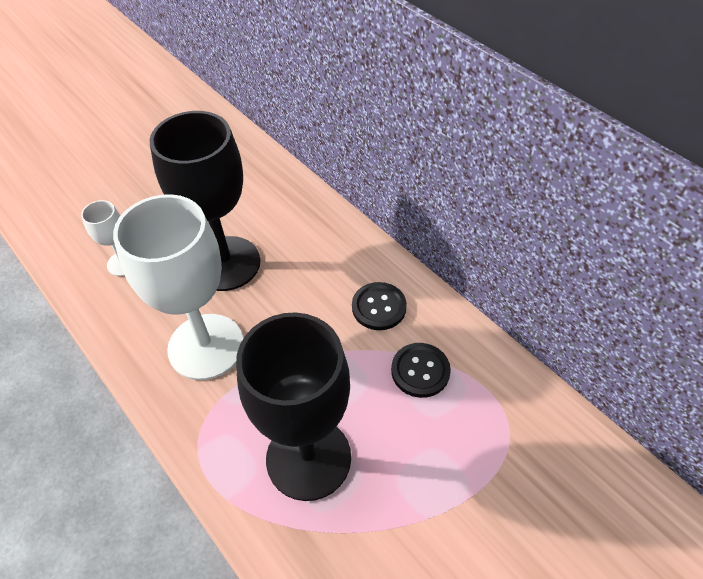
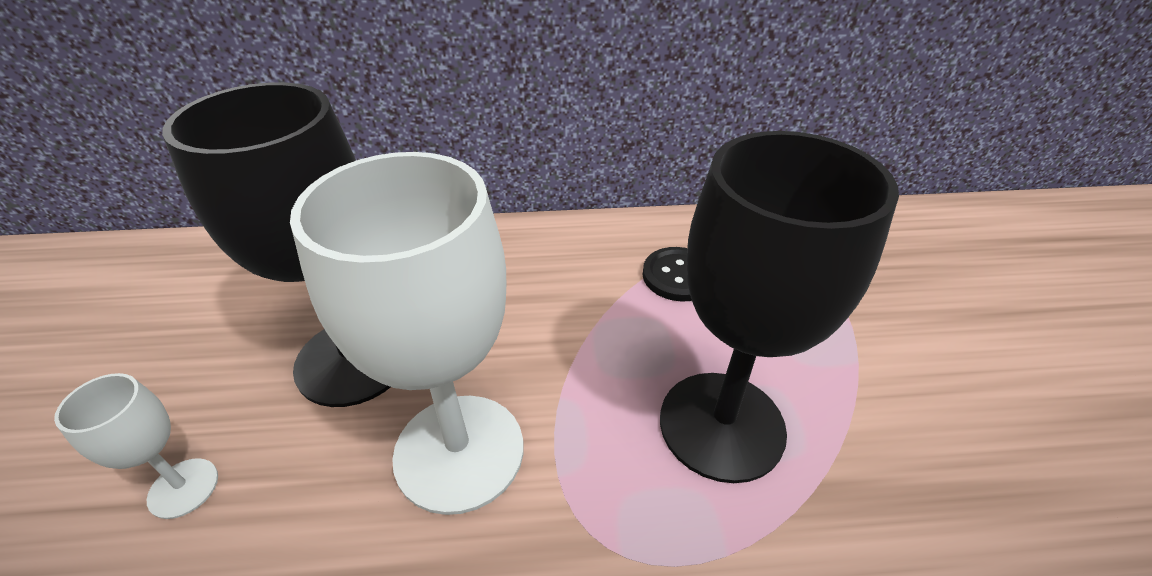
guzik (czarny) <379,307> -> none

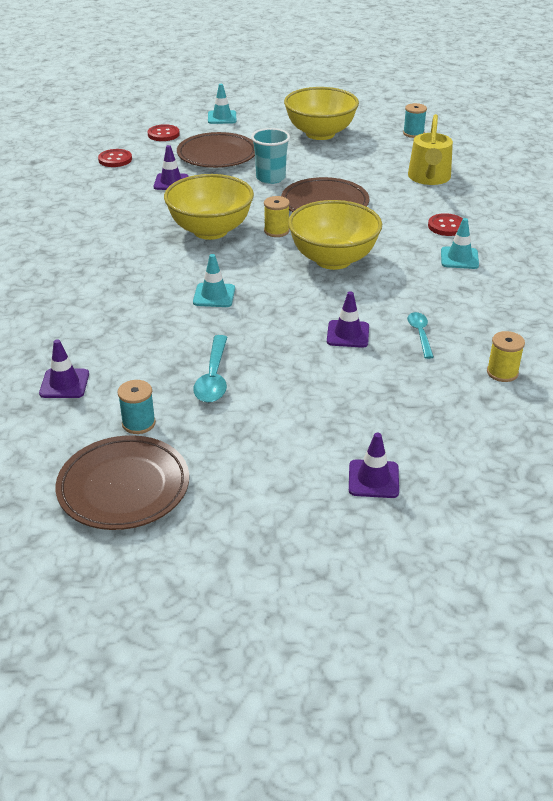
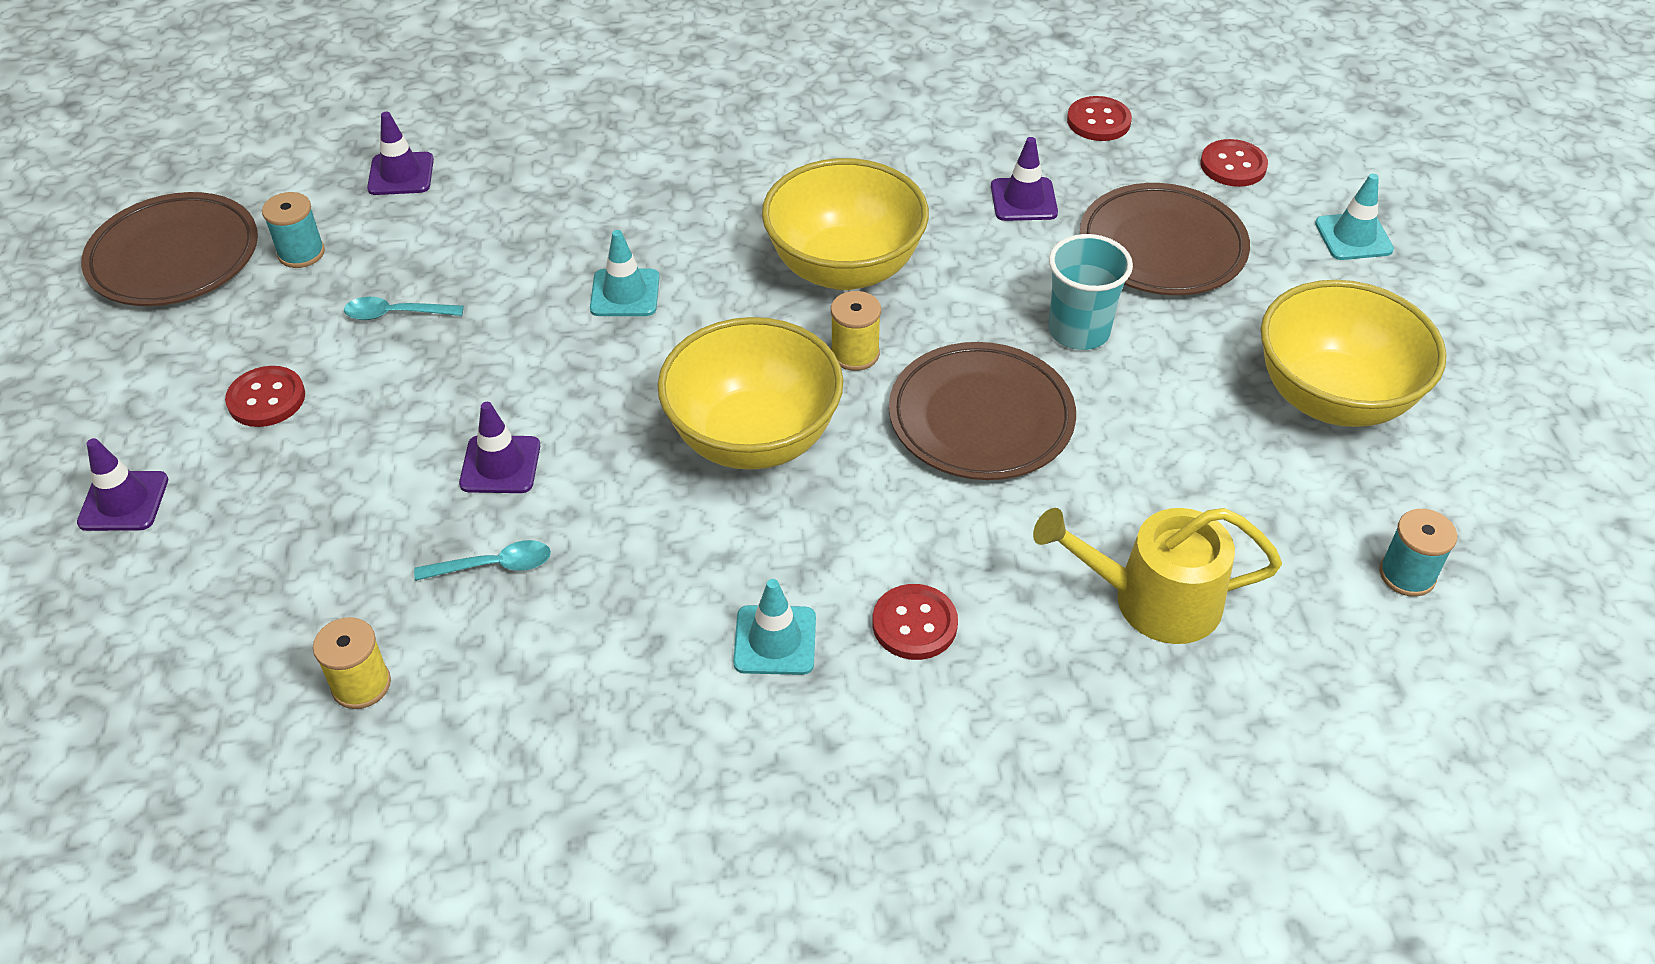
none -> guzik (czerwony) <266,399>
łyżka (turkusowy) <213,377> -> łyżka (turkusowy) <396,314>, x0.67

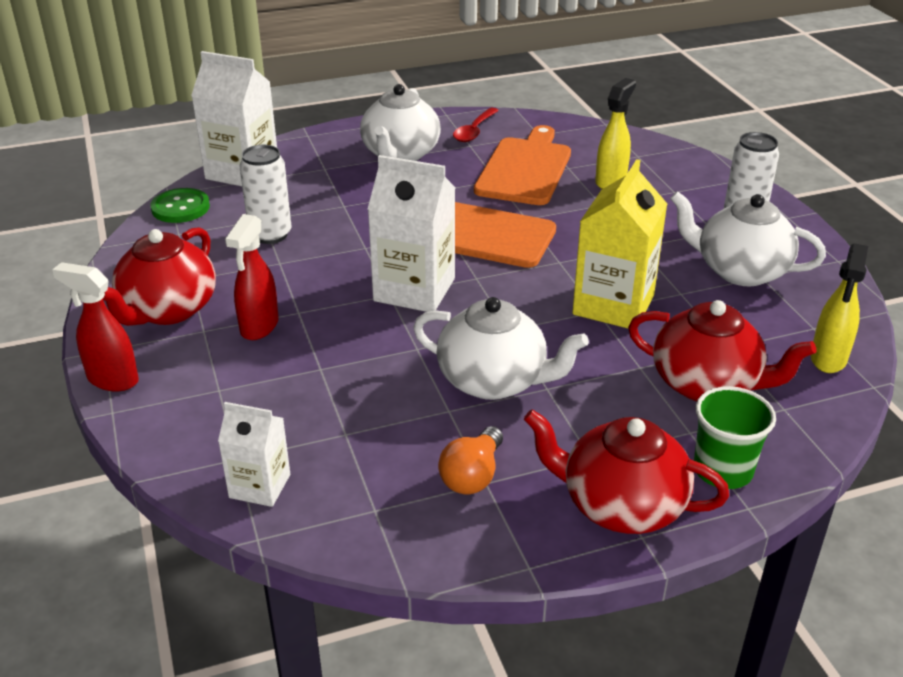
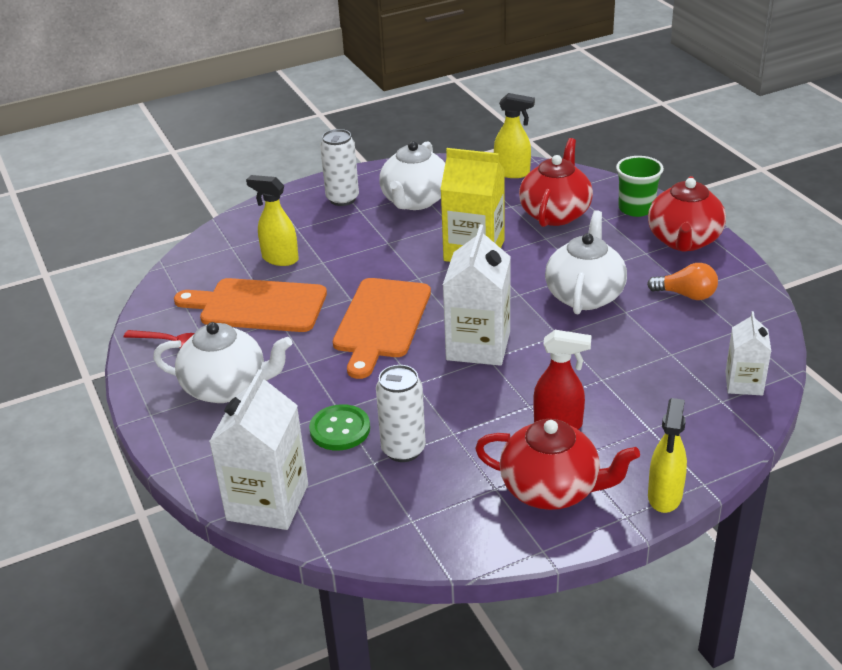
guzik (zielony) <180,208> -> guzik (zielony) <340,429>, moved
spryskiwacz (czerwony) <112,379> -> spryskiwacz (żółty) <664,497>

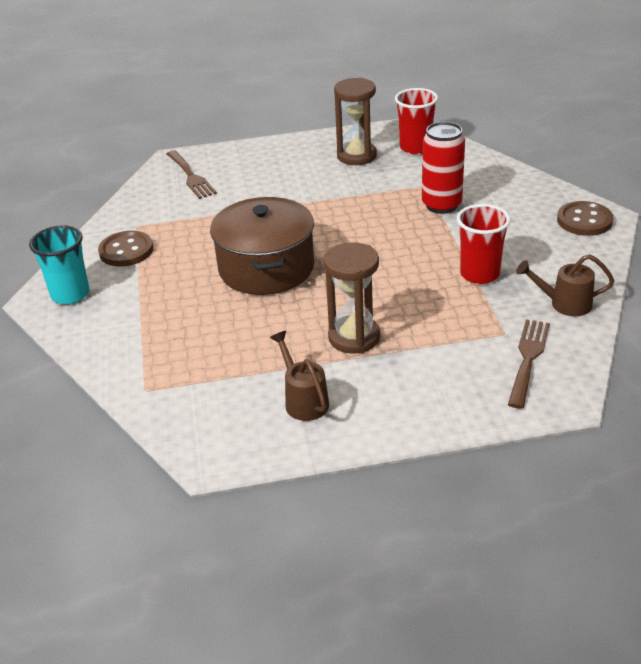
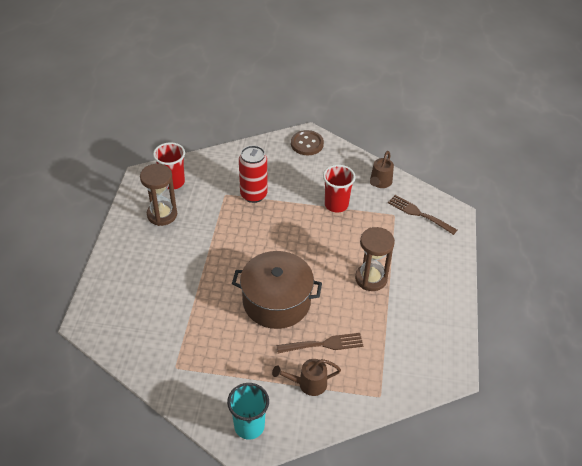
guzik (brązowy) <126,251> -> none
widelec (brązowy) <191,176> -> widelec (brązowy) <324,344>, moved
konewka (brązowy) <303,400> -> konewka (brązowy) <308,384>, moved

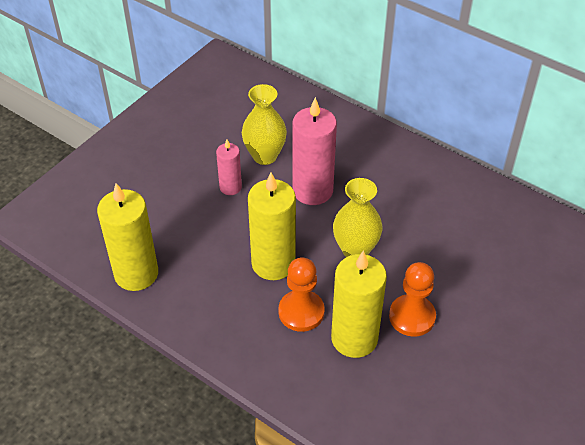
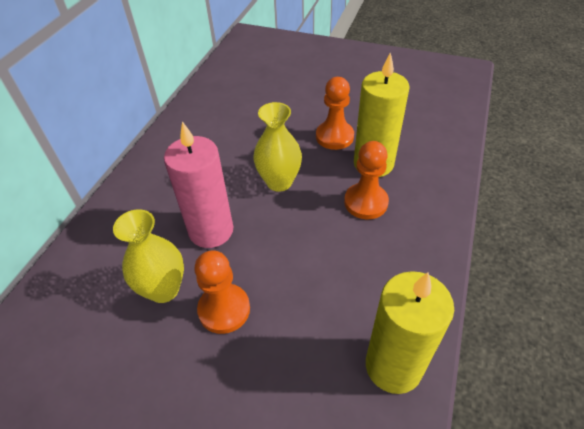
świeca (żółty) <273,263> -> none
świeca (różowy) <230,187> -> pionek (pomarańczowy) <224,309>

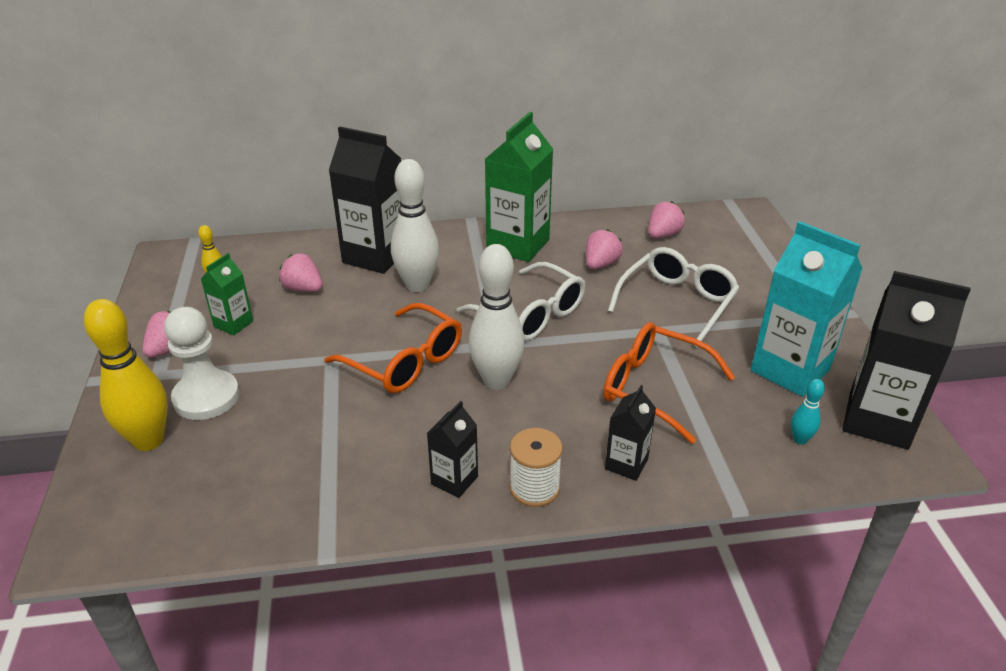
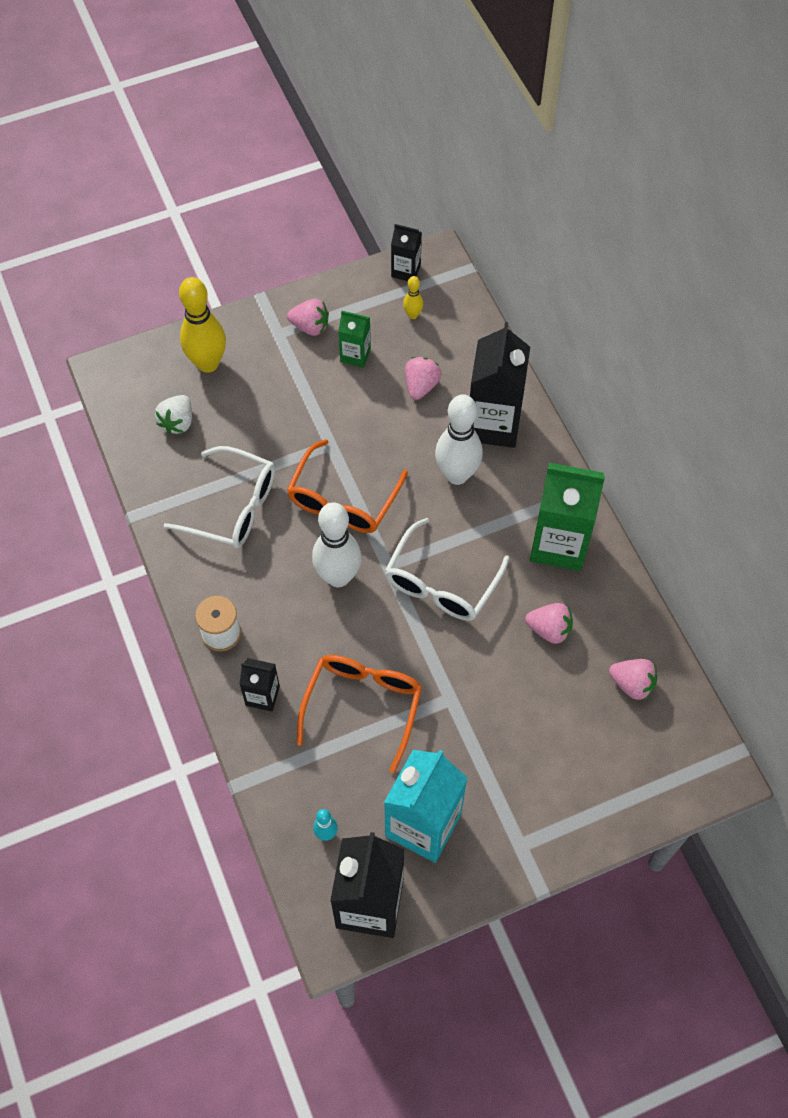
pionek (biały) <206,397> -> none
none -> truskawka (biały) <177,422>
karton mleka (czarny) <454,480> -> karton mleka (czarny) <406,271>, moved
okulary (biały) <677,302> -> okulary (biały) <233,507>, moved

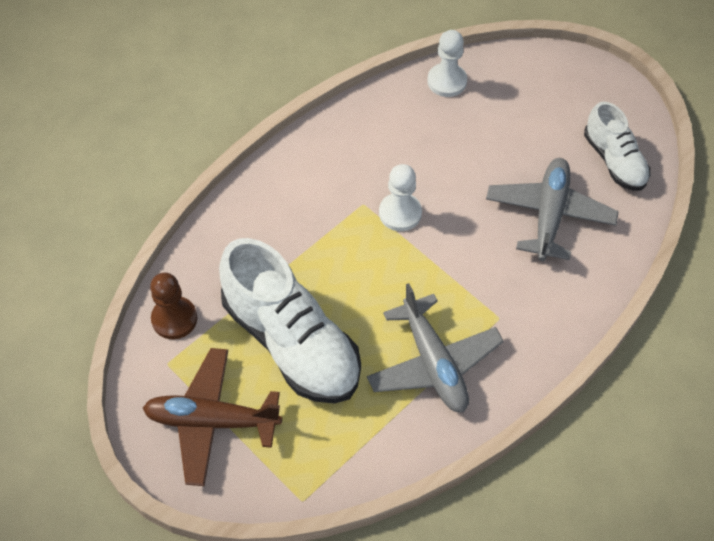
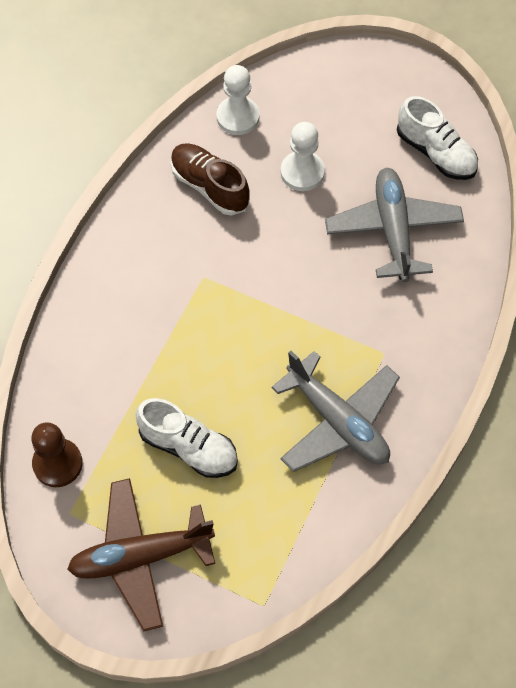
none -> but (brązowy) <209,186>
pionek (biały) <400,213> -> pionek (biały) <302,172>, moved
but (biały) <292,342> -> but (biały) <189,447>, x0.56

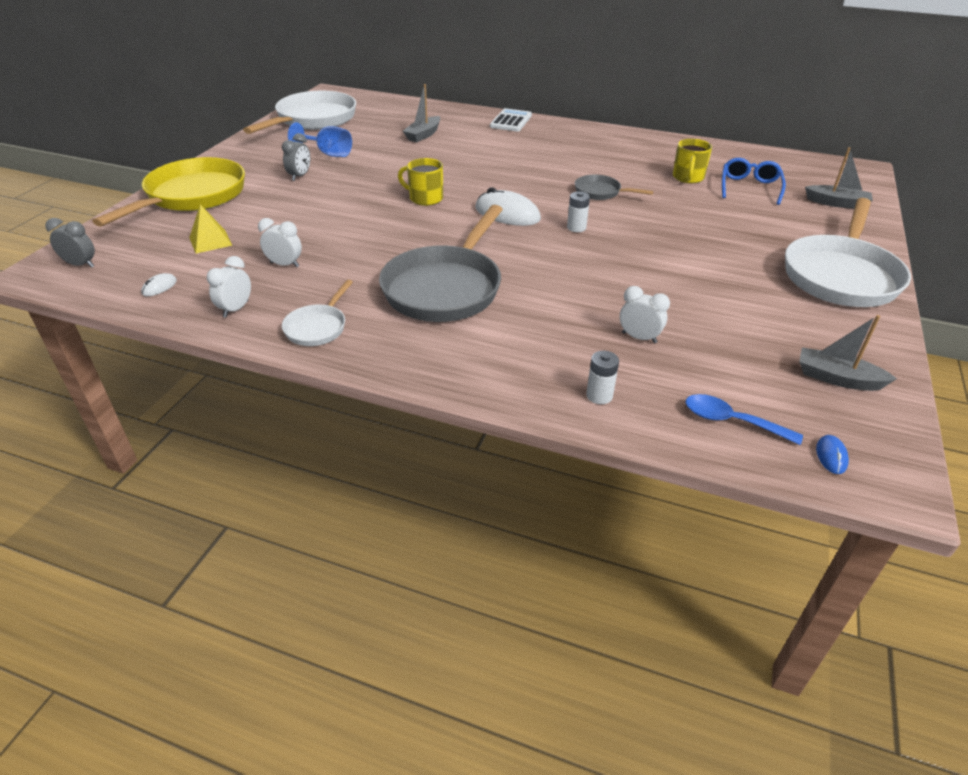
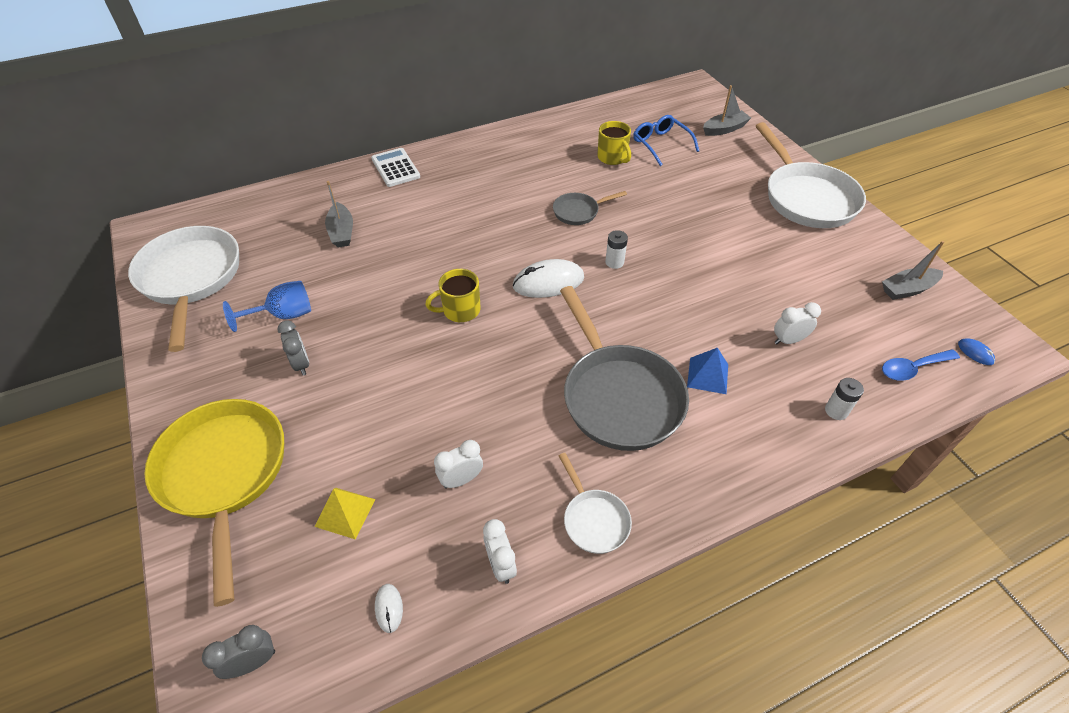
none -> piramida (niebieski) <708,375>

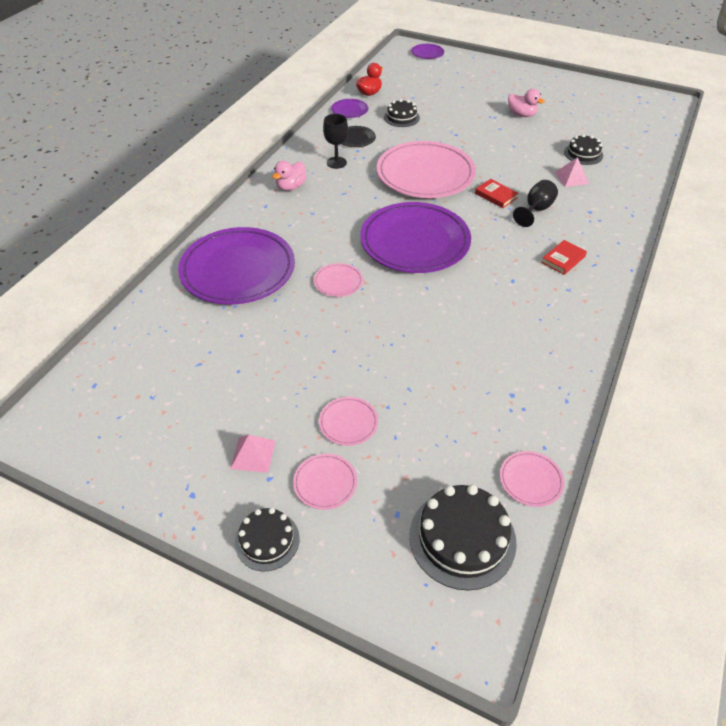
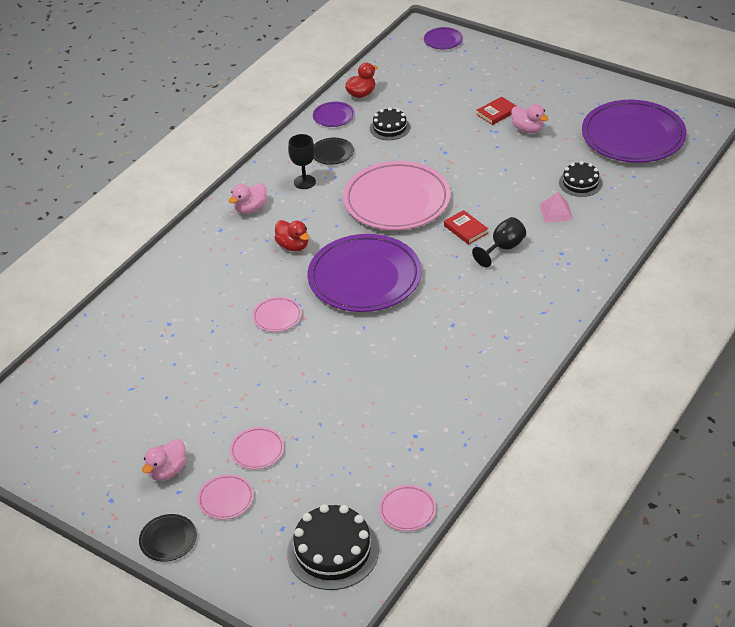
none -> kaczka (czerwony) <293,246>
talerz (fioletowy) <238,270> -> talerz (fioletowy) <633,136>, moved
książka (czerwony) <563,259> -> książka (czerwony) <497,113>, moved
piramida (różowy) <253,454> -> kaczka (różowy) <168,471>
tort (czarny) <267,540> -> talerz (czarny) <168,540>

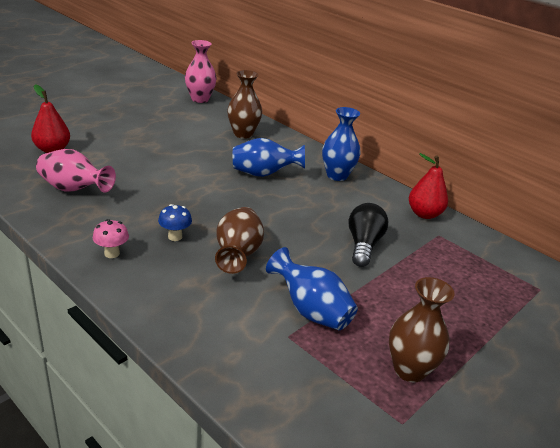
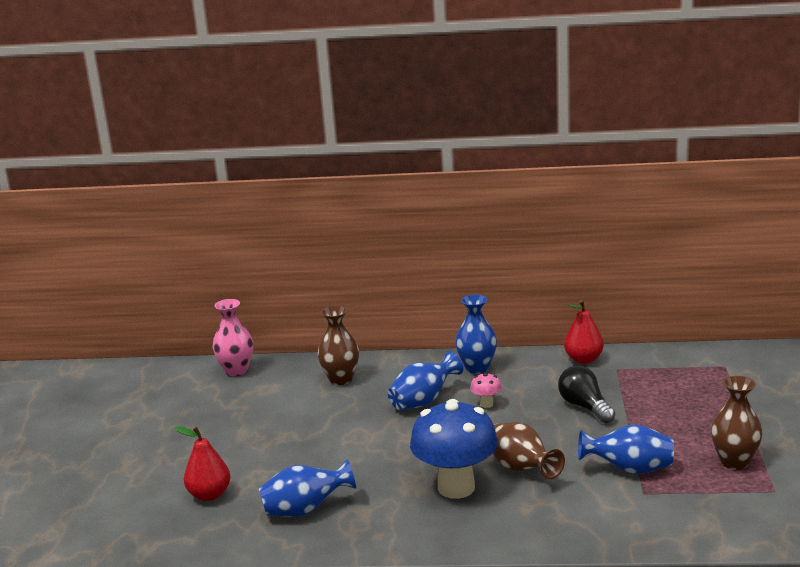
grzyb (różowy) <112,253> -> grzyb (różowy) <486,404>, moved
wazon (różowy) <74,189> -> wazon (niebieski) <305,510>
grzyb (niebieski) <175,237> -> grzyb (niebieski) <456,487>, x2.46

